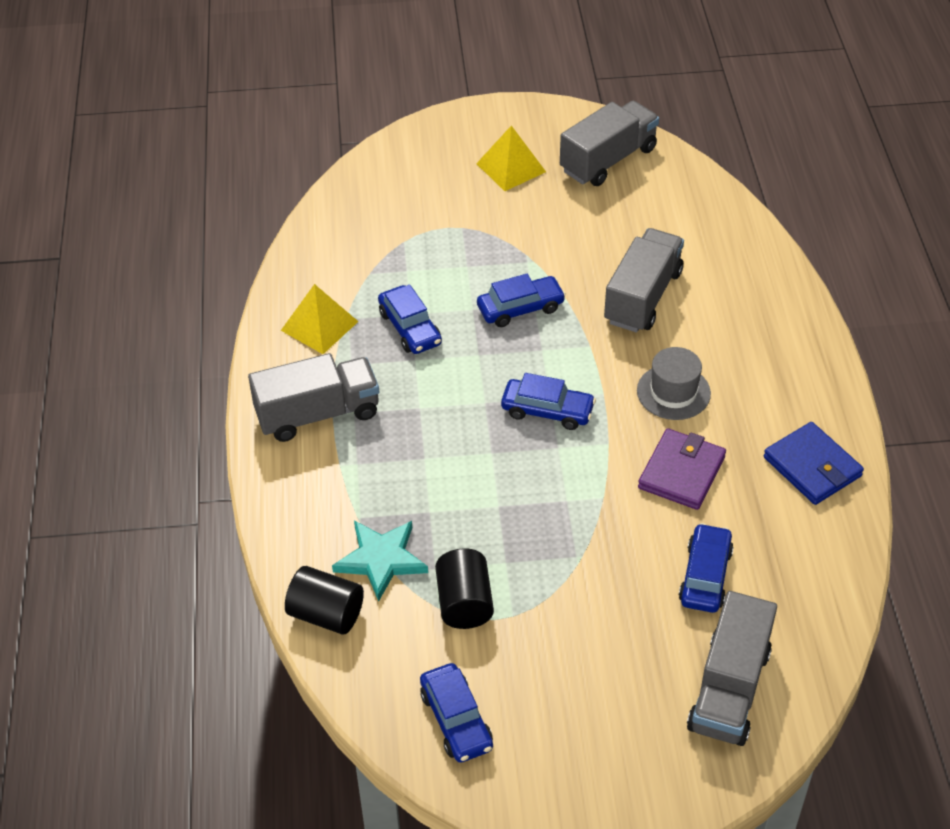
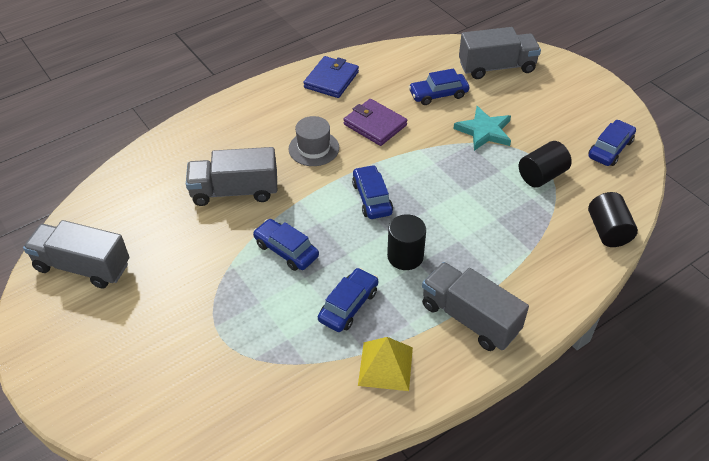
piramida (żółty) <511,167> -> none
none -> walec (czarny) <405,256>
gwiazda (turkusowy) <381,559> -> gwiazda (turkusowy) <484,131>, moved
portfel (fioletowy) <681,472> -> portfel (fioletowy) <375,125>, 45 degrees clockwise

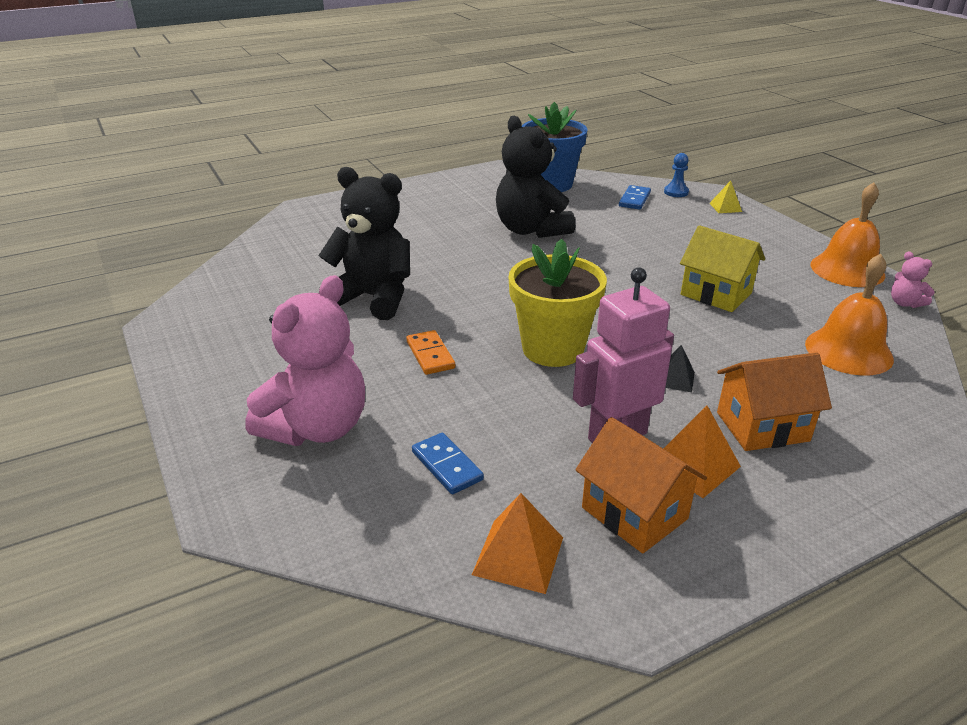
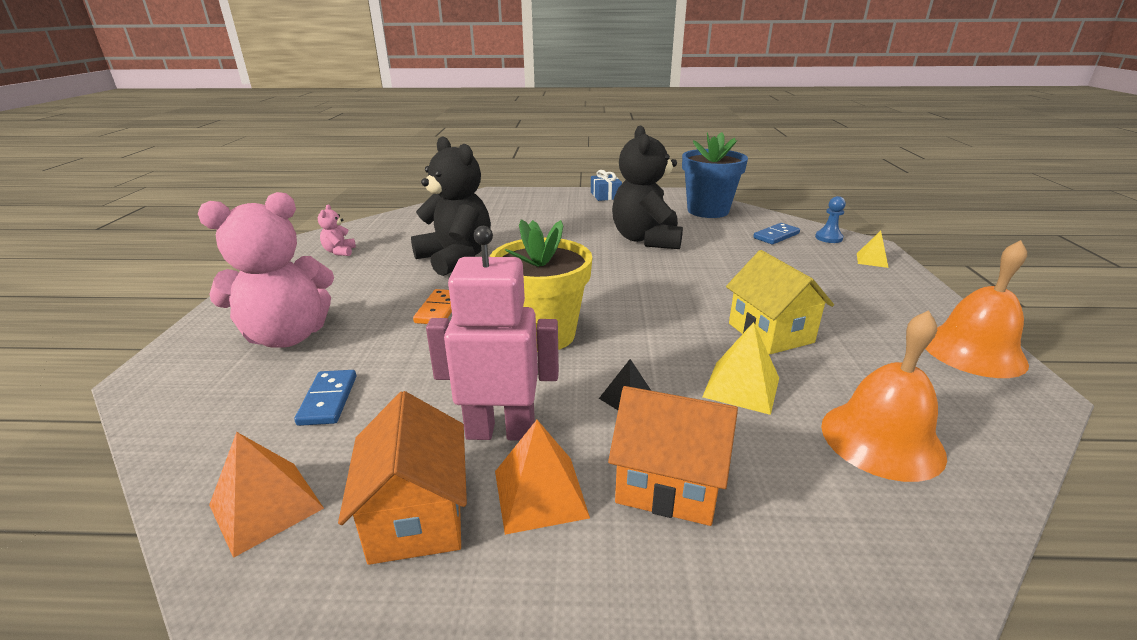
none -> prezent (niebieski) <605,195>
none -> piramida (żółty) <741,387>
miś (różowy) <904,303> -> miś (różowy) <339,252>, moved

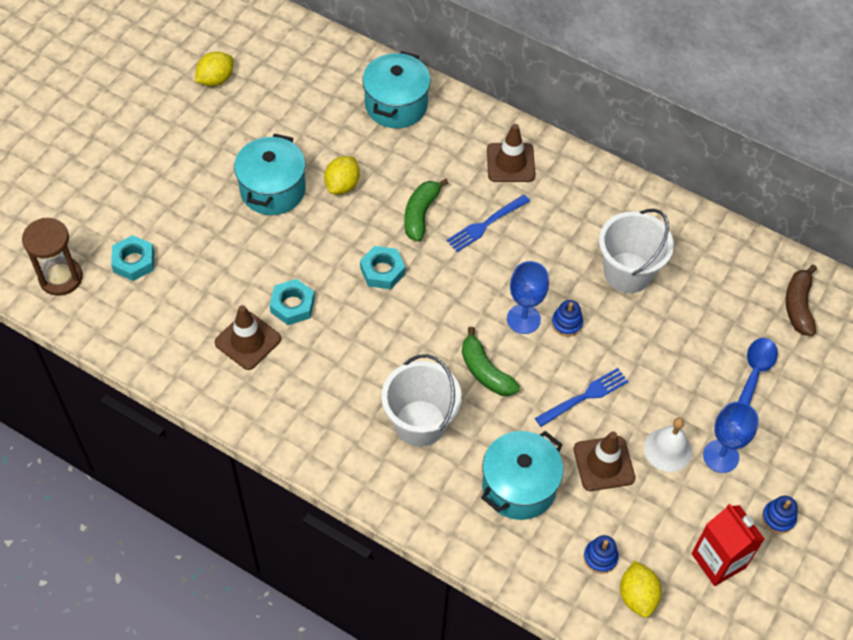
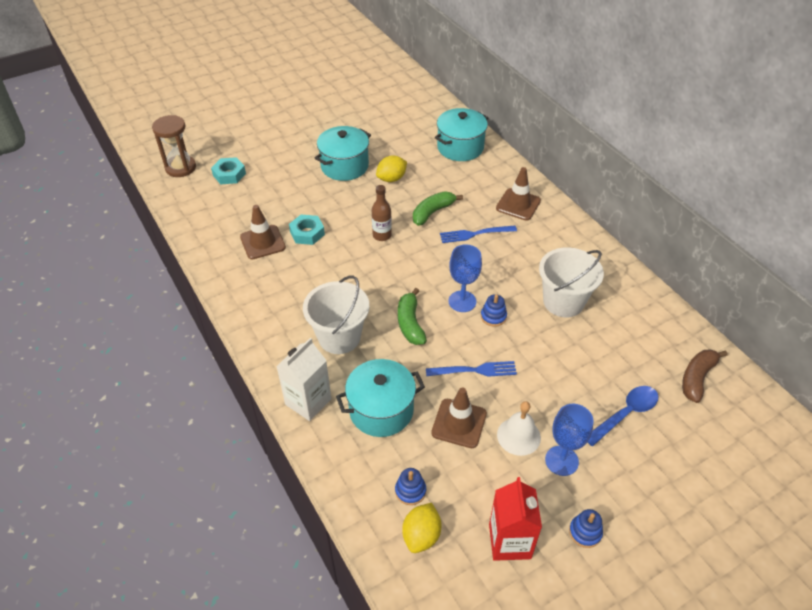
cytryna (żółty) <216,79> -> none
none -> karton mleka (biały) <308,401>
nakrętka (turkusowy) <382,271> -> butelka (brązowy) <382,235>

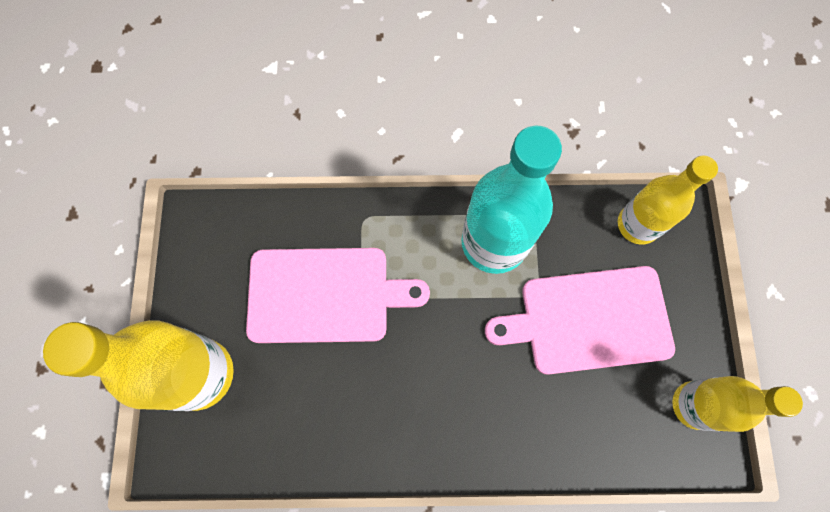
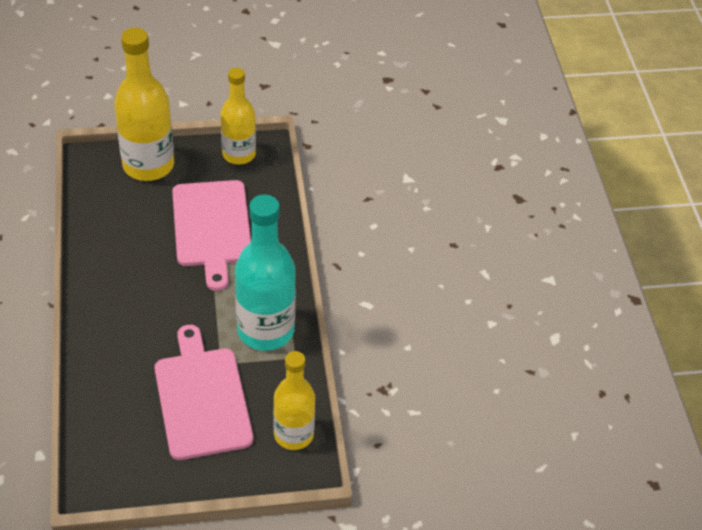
butelka (żółty) <694,405> -> butelka (żółty) <239,154>, moved

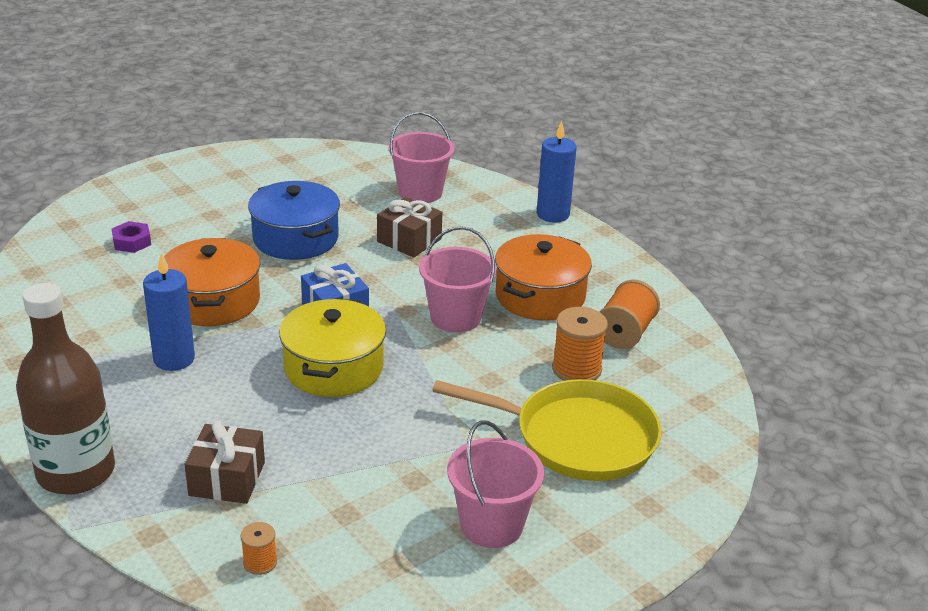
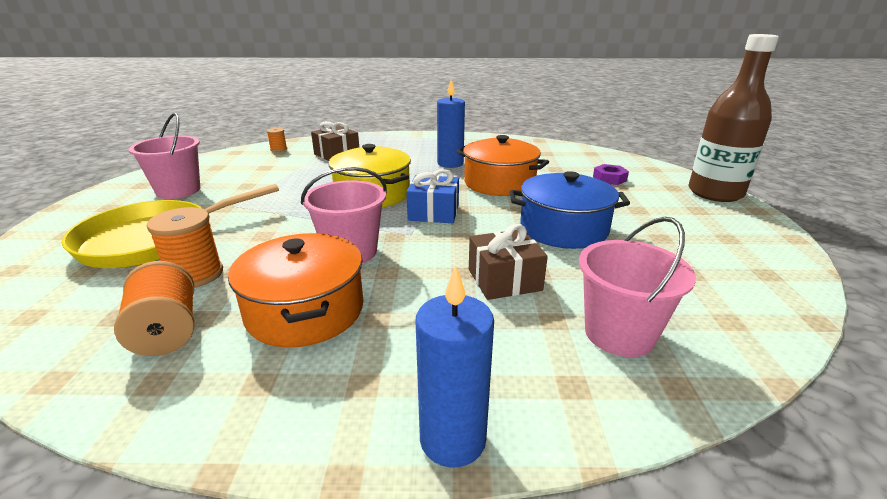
butelka (brązowy) <76,472> -> butelka (brązowy) <715,193>, moved

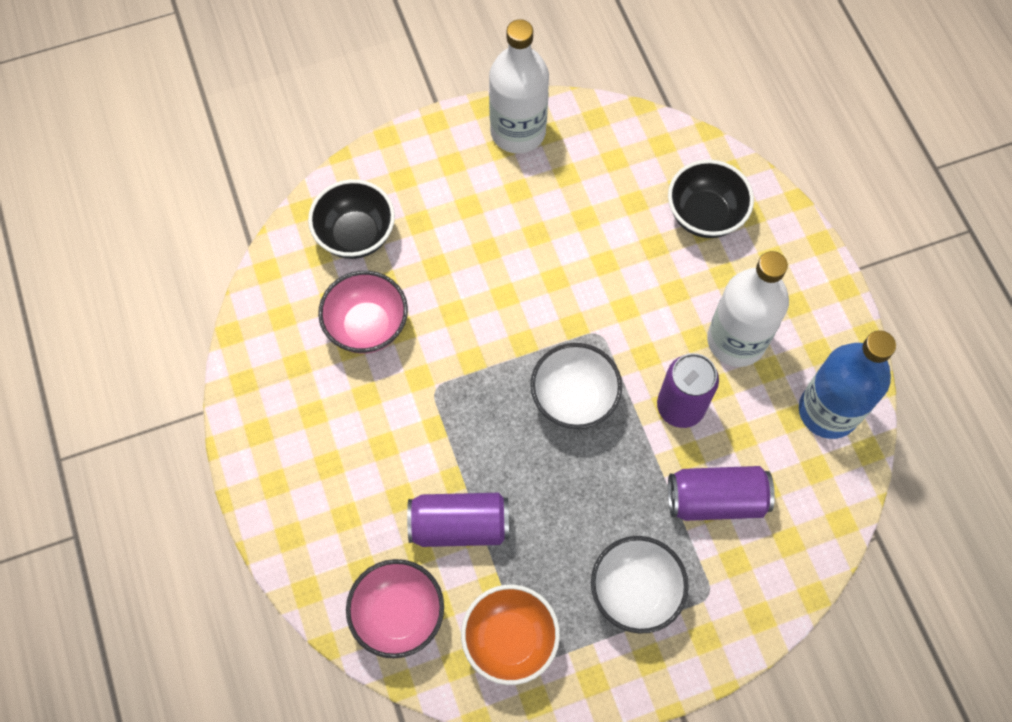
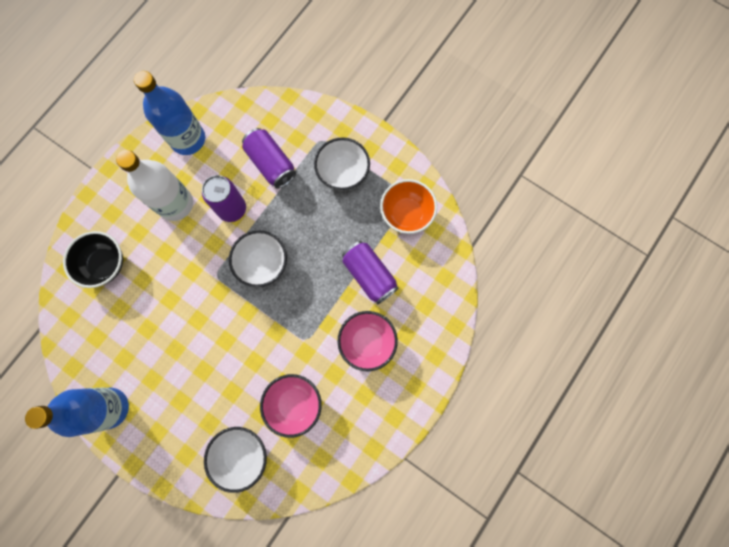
miska (różowy) <398,615> -> miska (różowy) <367,342>, moved
miska (czarny) <356,235> -> miska (biały) <241,455>
butelka (biały) <518,131> -> butelka (niebieski) <110,408>

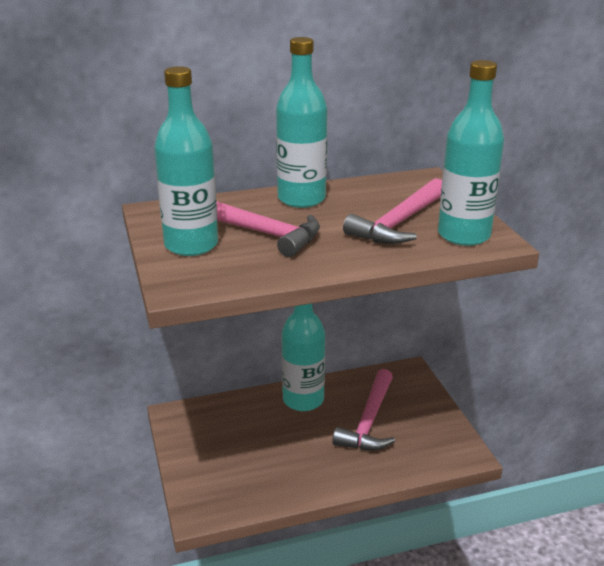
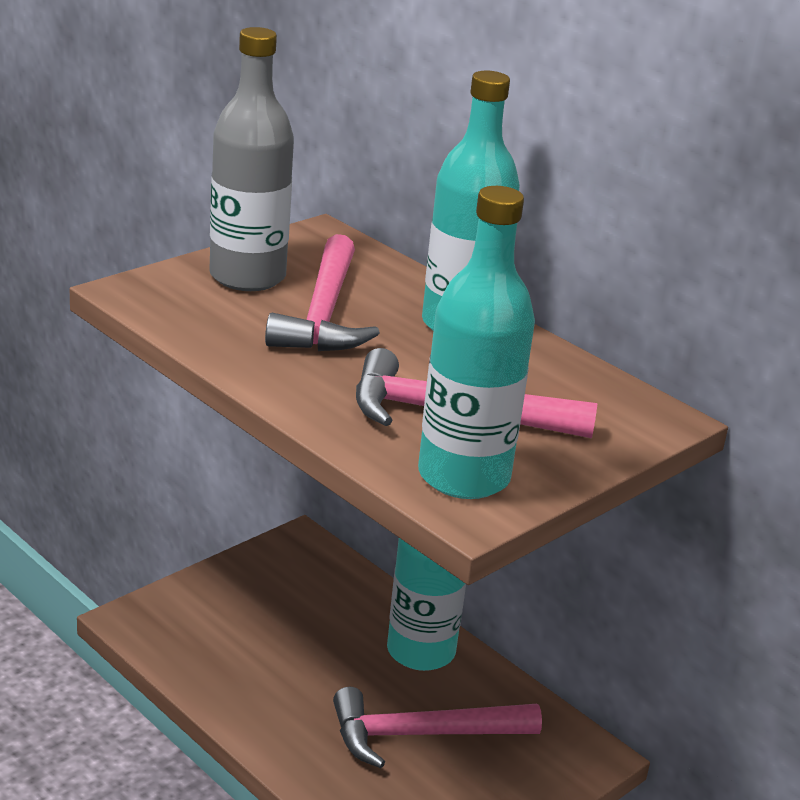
butelka (turkusowy) <191,245> -> butelka (szary) <247,277>

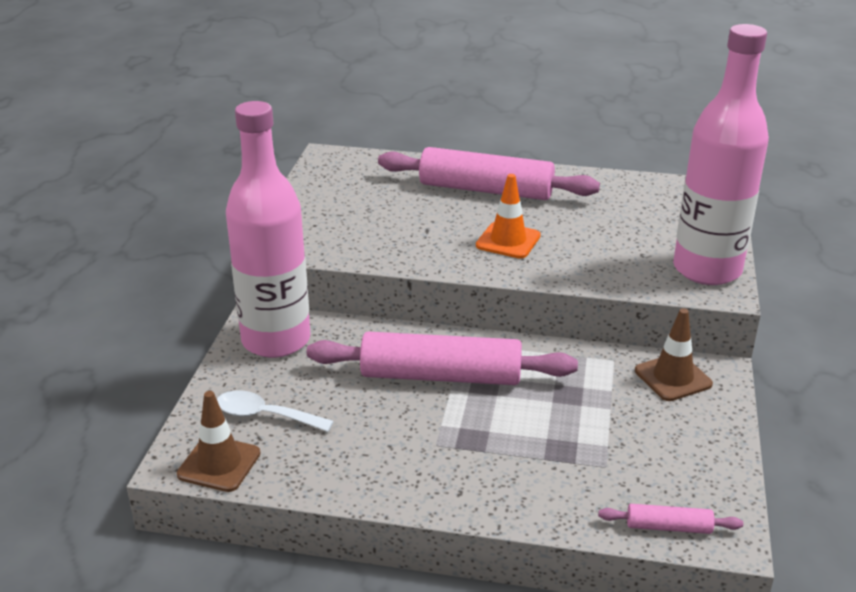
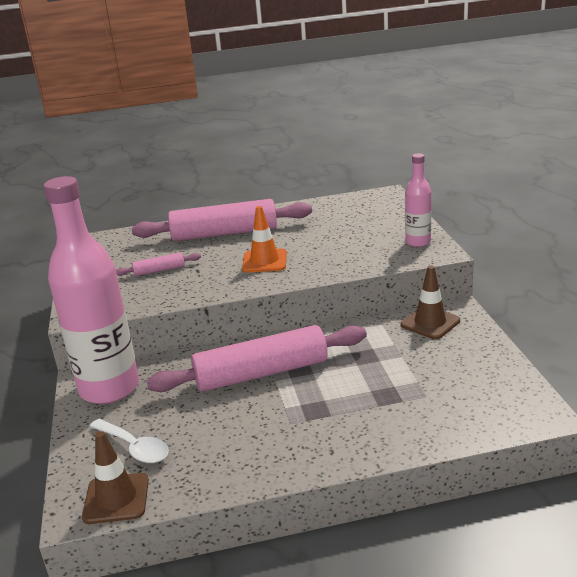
wałek do ciasta (różowy) <668,527> -> wałek do ciasta (różowy) <159,270>, moved
łyżka (biały) <265,415> -> łyżka (biały) <134,447>, 135 degrees counterclockwise
butelka (różowy) <707,270> -> butelka (różowy) <418,242>, x0.48

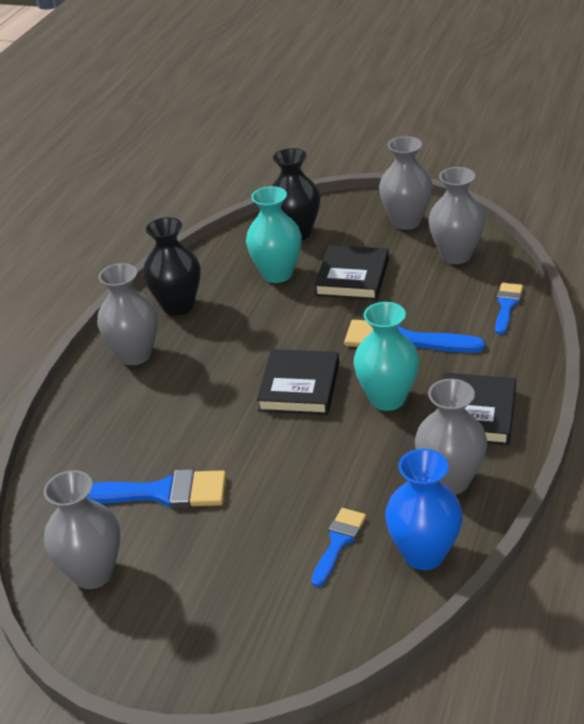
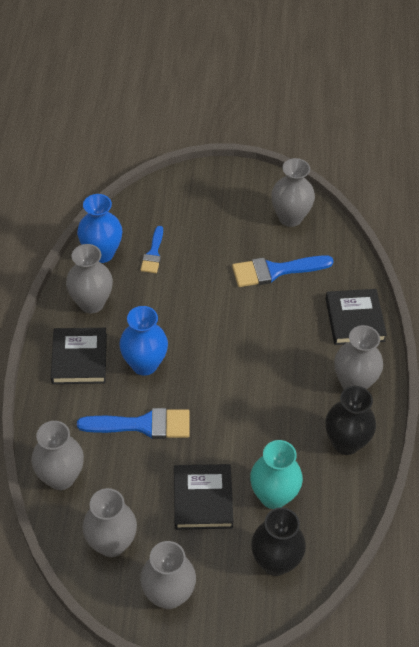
książka (czarny) <299,387> -> książka (czarny) <354,319>, moved
pędzel (niebieski) <507,305> -> wazon (szary) <61,477>
wazon (turkusowy) <387,398> -> wazon (niebieski) <144,364>

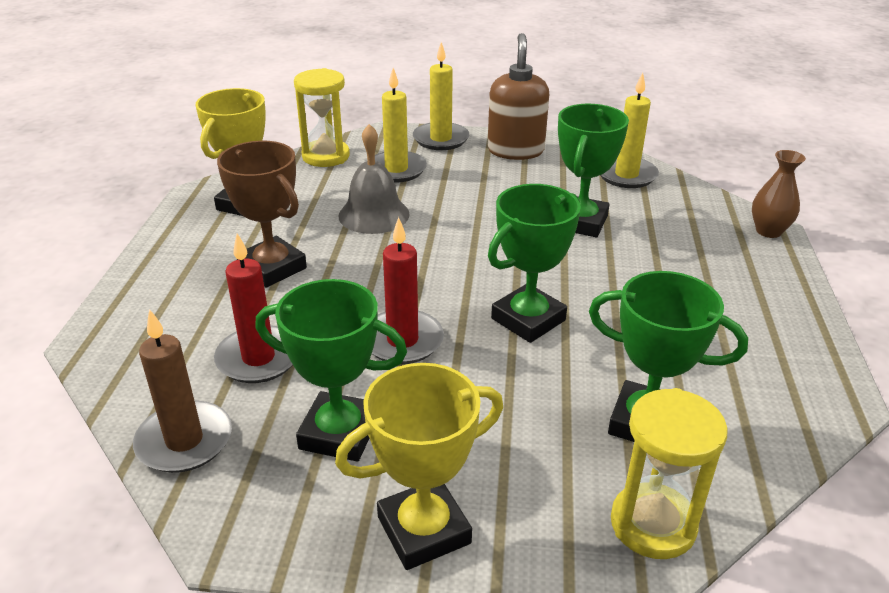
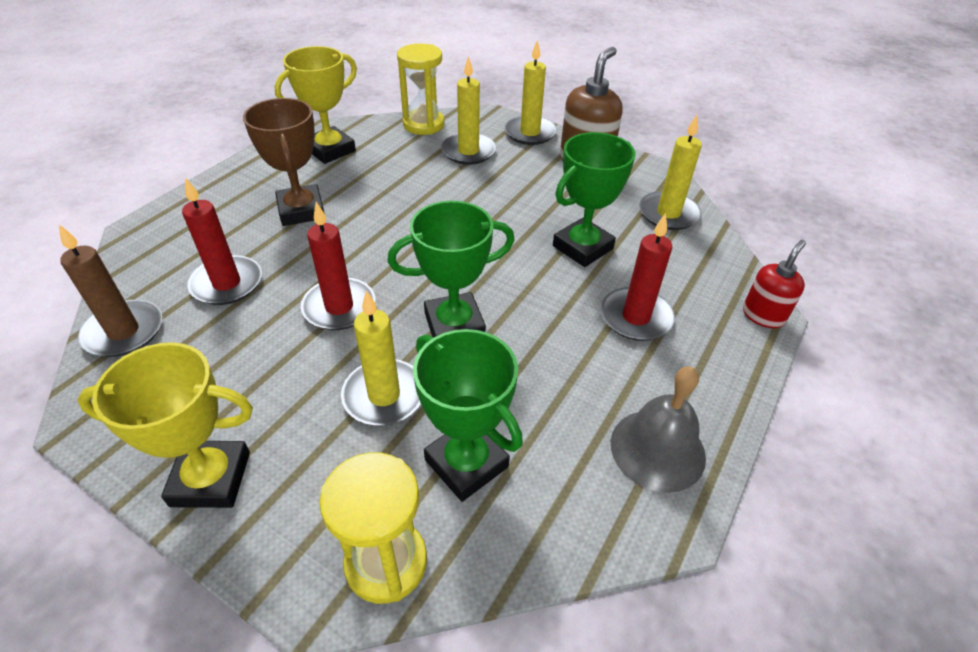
puchar (zielony) <339,433> -> none
none -> świeca (żółty) <384,395>
none -> świeca (czerwony) <636,317>
dzwonek (szary) <374,214> -> dzwonek (szary) <657,449>, moved
wazon (brązowy) <768,231> -> dozownik mydła (czerwony) <763,315>

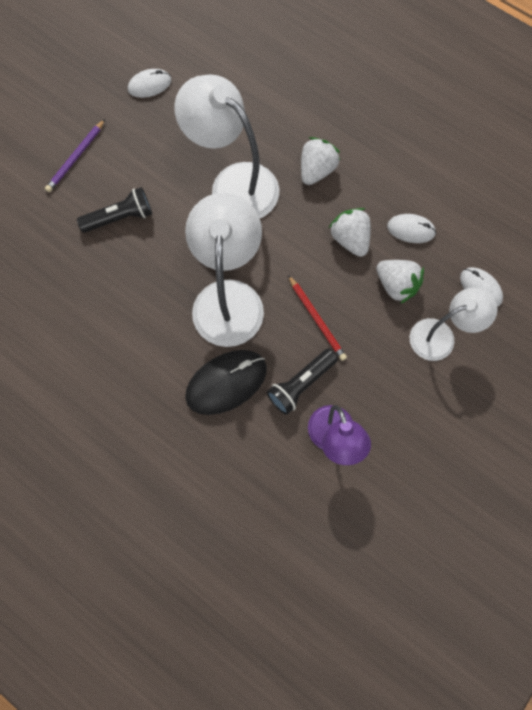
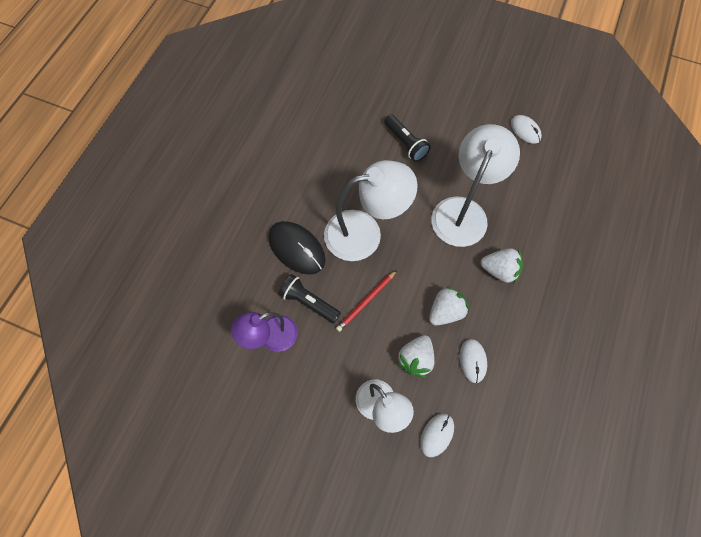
ołówek (fioletowy) <76,158> -> none

